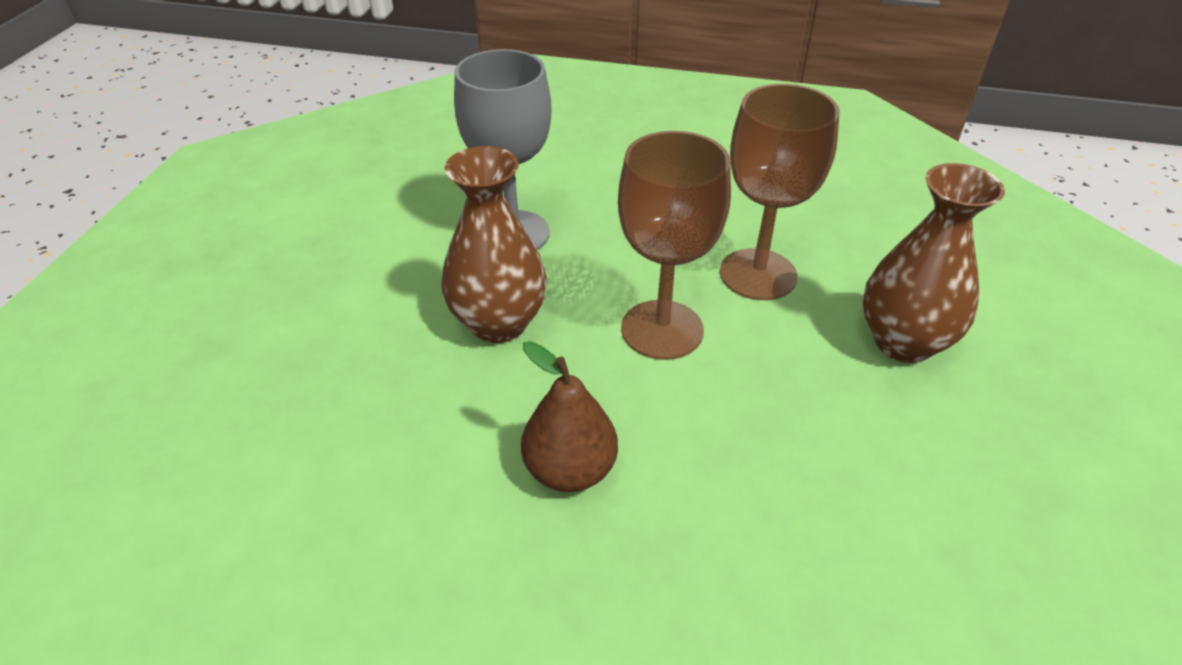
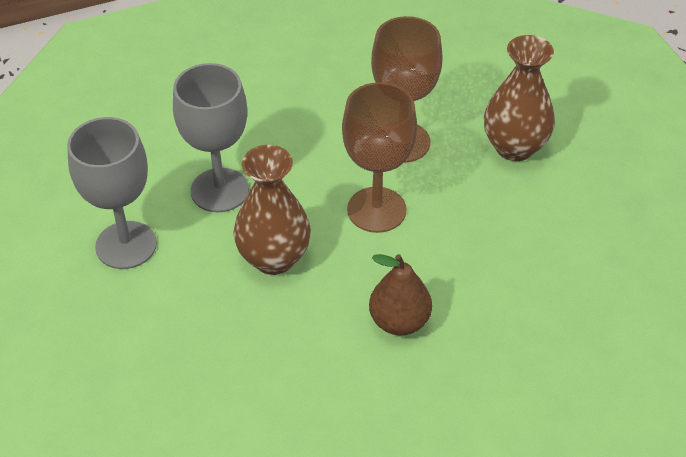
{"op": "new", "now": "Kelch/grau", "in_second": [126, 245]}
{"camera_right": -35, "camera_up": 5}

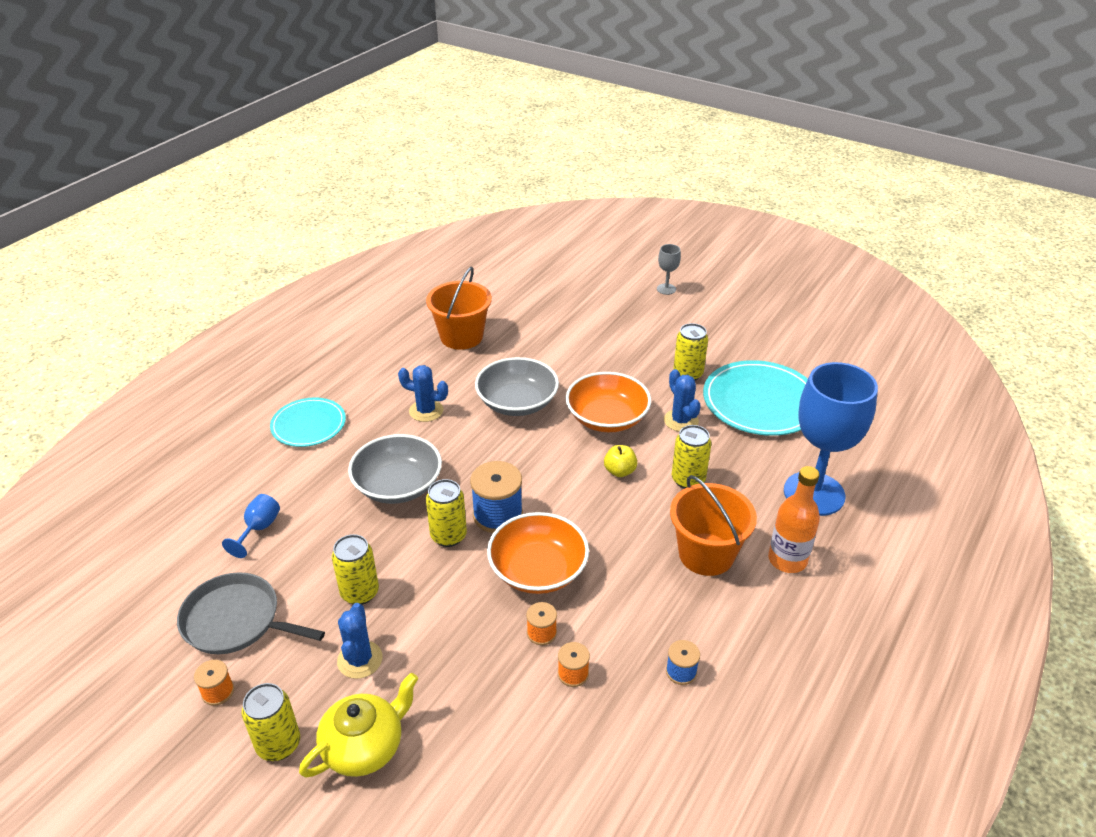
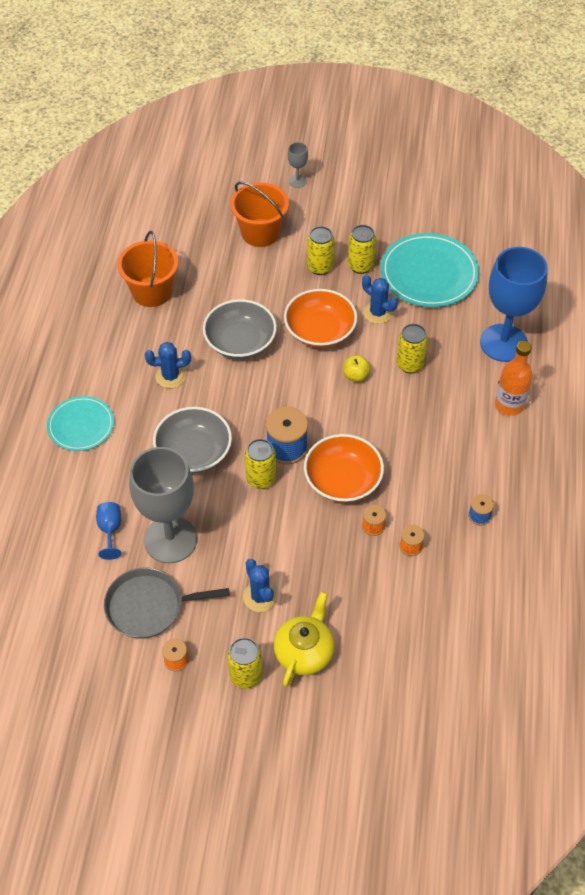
{"op": "new", "now": "Kelch/grau", "in_second": [170, 540]}
{"op": "shifted", "was": "Dose/gelb", "in_first": [360, 593], "in_second": [320, 267]}
{"op": "shifted", "was": "Eimer/orange", "in_first": [706, 554], "in_second": [260, 233]}
{"camera_right": -25, "camera_up": 15}

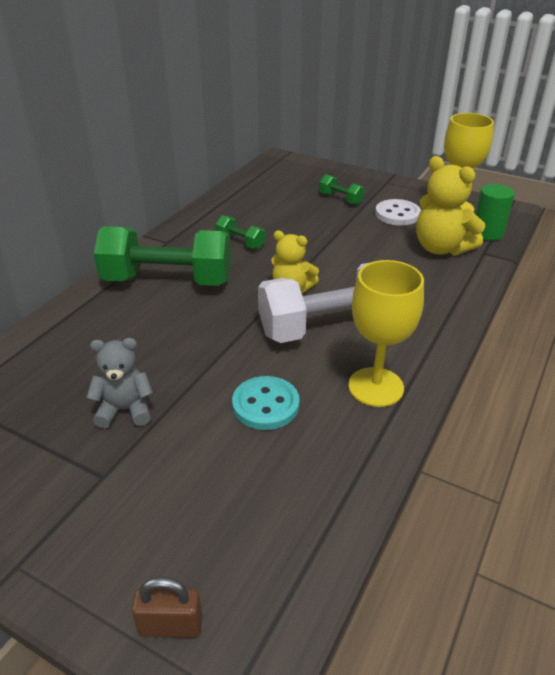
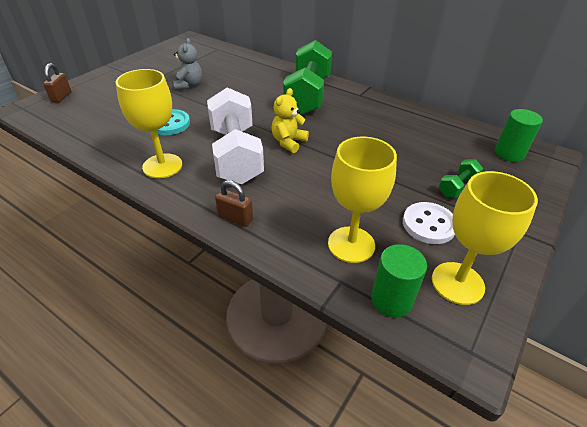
{"op": "gone", "was": "Hantel/grün", "in_first": [240, 242]}
{"op": "new", "now": "Vorhängeschloss/braun", "in_second": [235, 218]}
{"op": "new", "now": "Vollzylinder/grün", "in_second": [509, 153]}
{"op": "swapped", "was": "Teddybär/gelb", "now": "Kelch/gelb", "in_first": [441, 248], "in_second": [351, 244]}
{"camera_right": 95, "camera_up": 5}

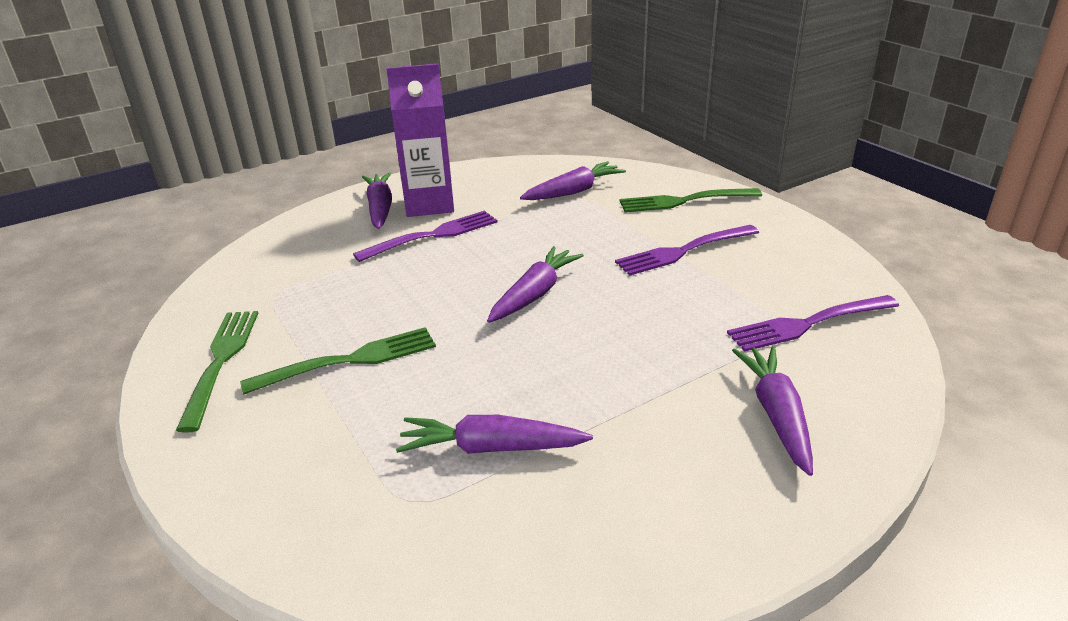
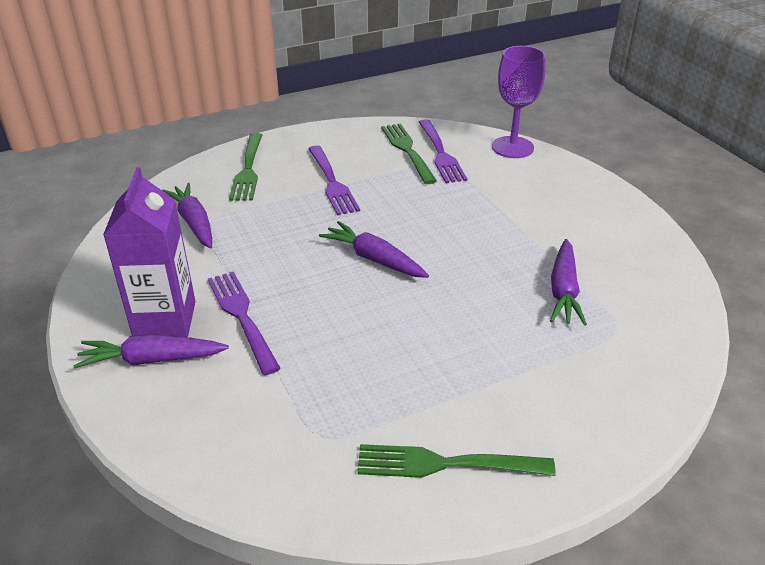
{"op": "gone", "was": "Karotte/lila", "in_first": [776, 415]}
{"op": "new", "now": "Kelch/lila", "in_second": [512, 147]}
{"op": "shifted", "was": "Gabel/grün", "in_first": [349, 361], "in_second": [407, 151]}
{"camera_right": -85, "camera_up": 5}

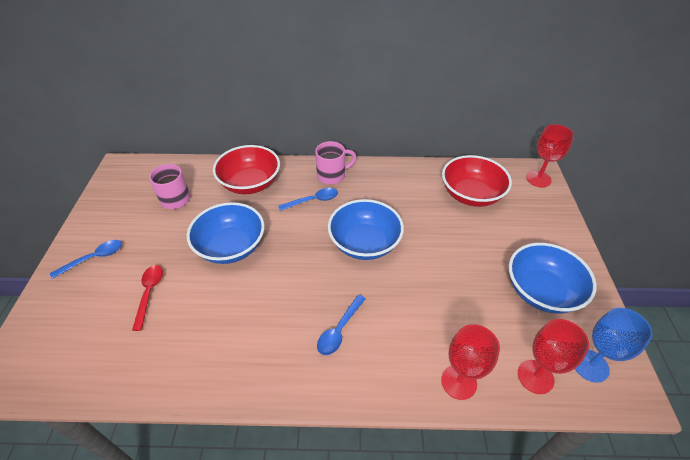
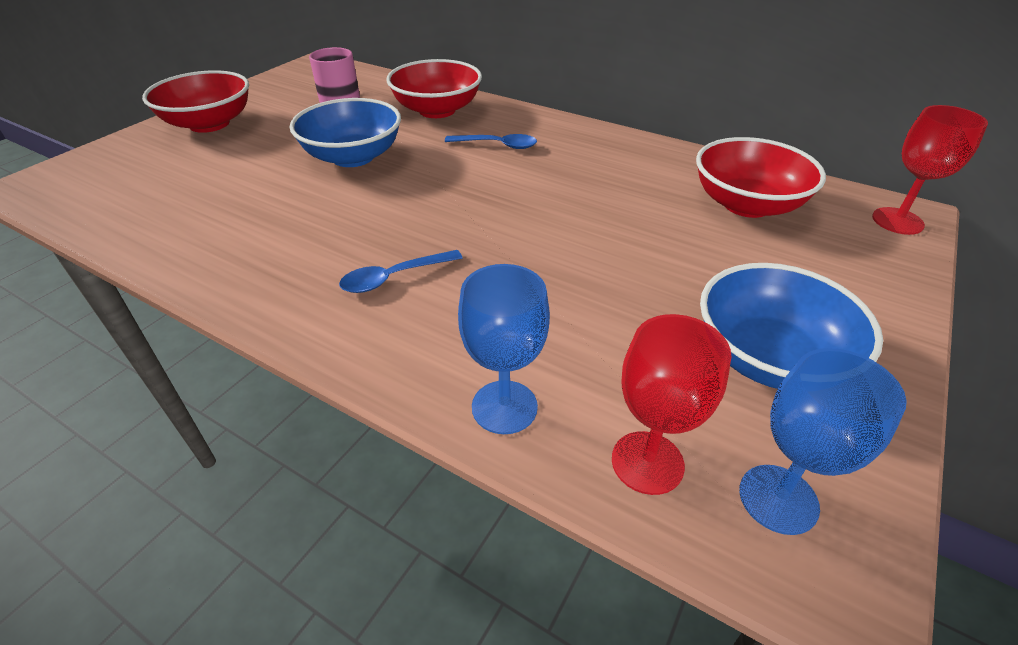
{"op": "gone", "was": "Löffel/rot", "in_first": [149, 293]}
{"op": "gone", "was": "Tasse/rosa", "in_first": [332, 175]}
{"op": "gone", "was": "Schüssel/blau", "in_first": [364, 243]}
{"op": "swapped", "was": "Löffel/blau", "now": "Schüssel/rot", "in_first": [94, 258], "in_second": [209, 124]}
{"op": "repainted", "was": "Kelch/rot", "now": "Kelch/blau", "in_first": [459, 382], "in_second": [504, 407]}
{"camera_right": 30, "camera_up": -5}

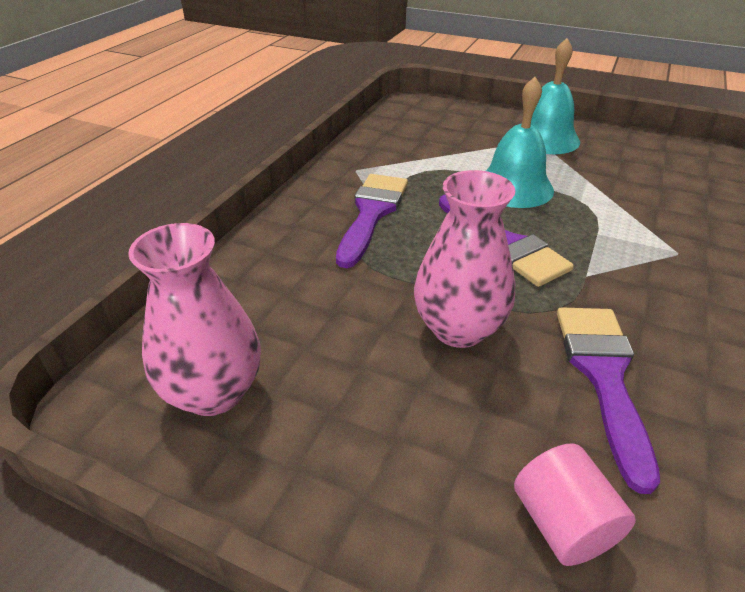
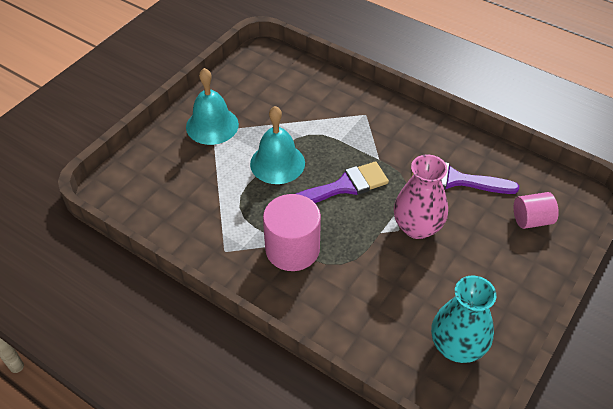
{"op": "swapped", "was": "Pinsel/lila", "now": "Vollzylinder/rosa", "in_first": [372, 213], "in_second": [292, 249]}
{"op": "repainted", "was": "Vase/rosa", "now": "Vase/türkis", "in_first": [214, 392], "in_second": [457, 346]}
{"camera_right": -80, "camera_up": 10}

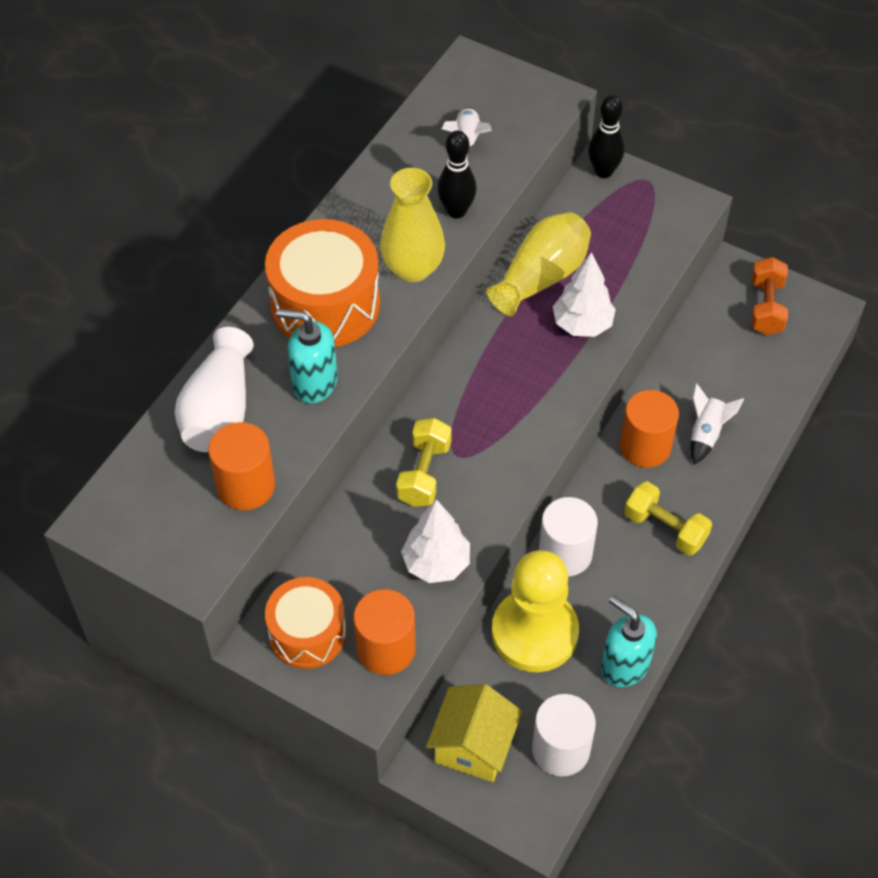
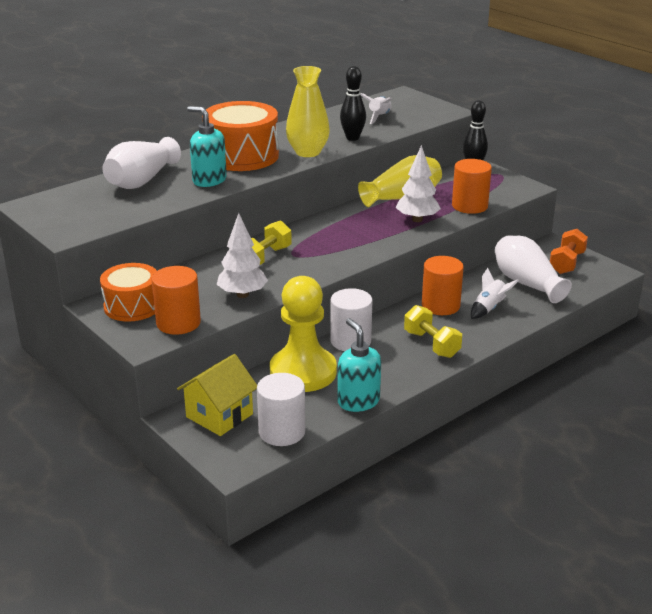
{"op": "new", "now": "Vase/weiß", "in_second": [527, 283]}
{"op": "shifted", "was": "Vollzylinder/orange", "in_first": [246, 486], "in_second": [469, 206]}
{"camera_right": 20, "camera_up": -25}

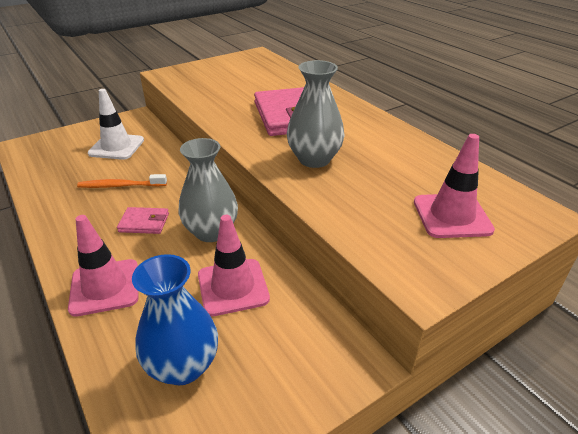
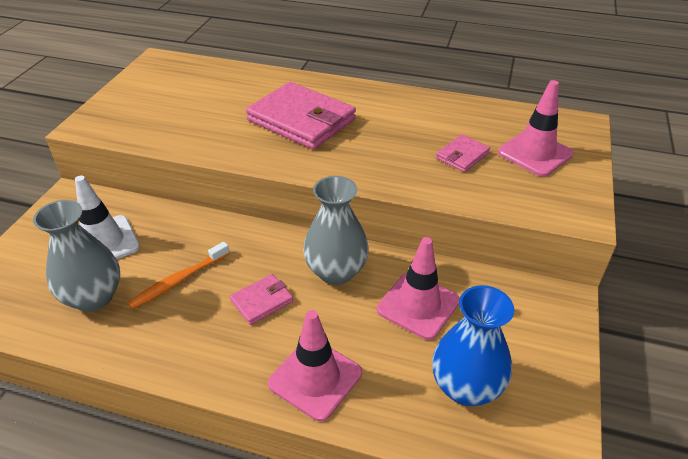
{"op": "new", "now": "Geldbörse/rosa", "in_second": [462, 156]}
{"op": "shifted", "was": "Vase/grau", "in_first": [314, 159], "in_second": [94, 297]}
{"camera_right": -40, "camera_up": 5}

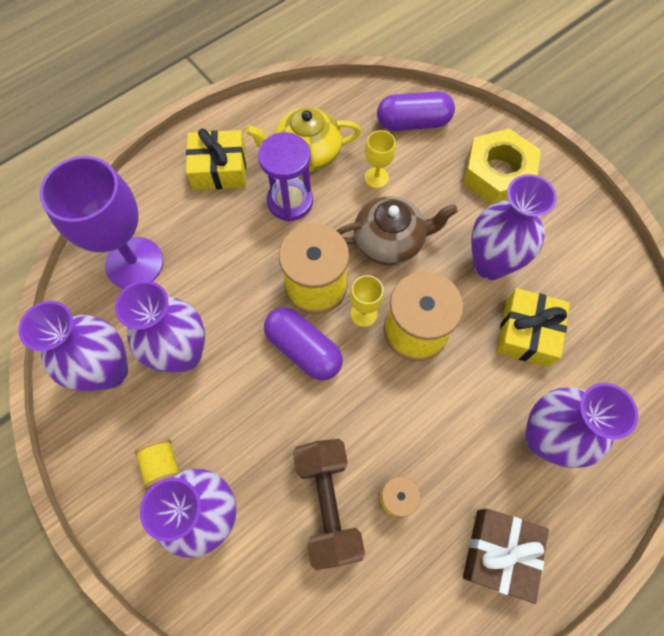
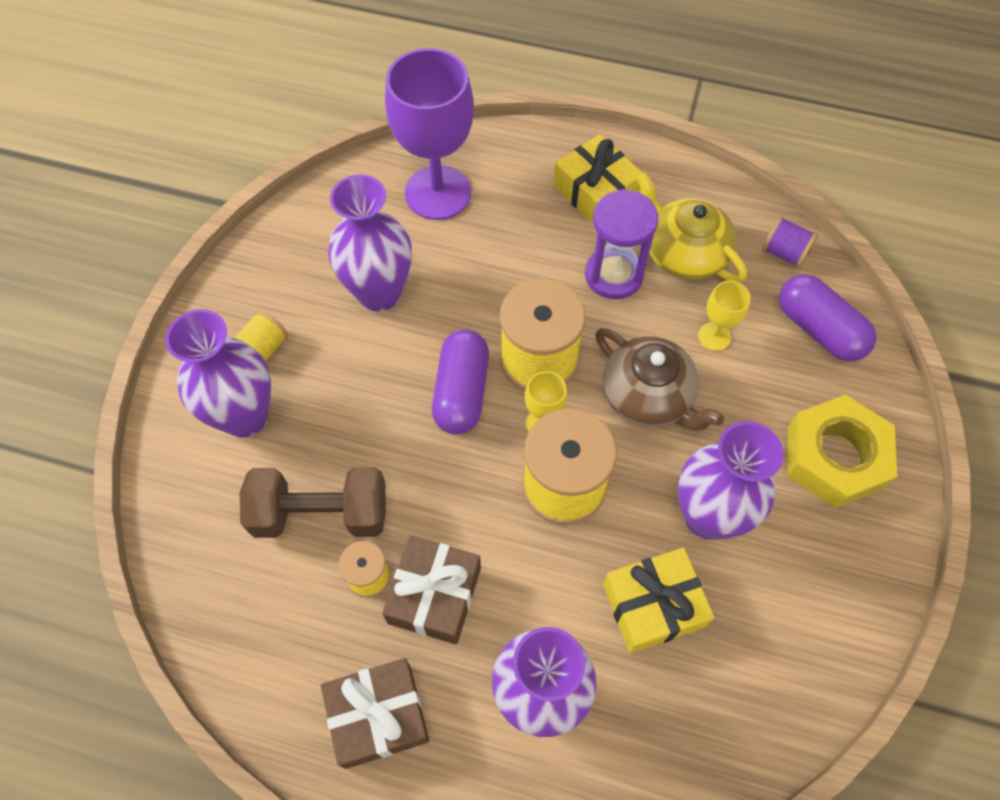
{"op": "gone", "was": "Vase/lila", "in_first": [109, 371]}
{"op": "new", "now": "Geschenk/braun", "in_second": [434, 595]}
{"op": "new", "now": "Garnrolle/lila", "in_second": [784, 253]}
{"op": "rotated", "was": "Hantel/braun", "in_first": [328, 503], "in_second": [321, 513], "clockwise": 45}
{"camera_right": 55, "camera_up": -5}

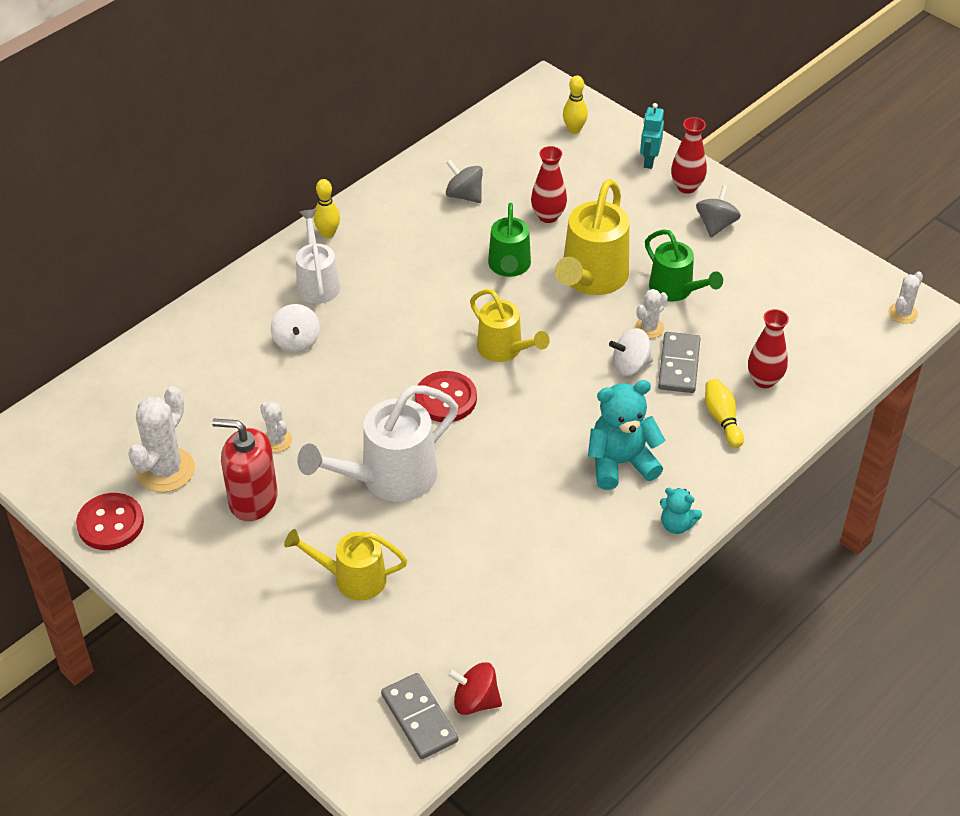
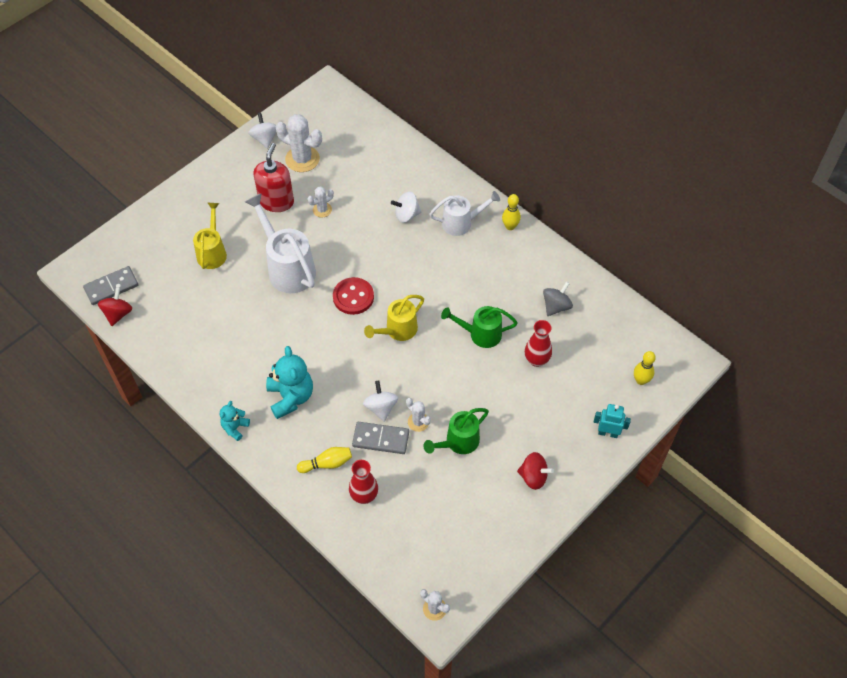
{"op": "gone", "was": "Gießkanne/gelb", "in_first": [591, 279]}
{"op": "gone", "was": "Vase/rot", "in_first": [686, 187]}
{"op": "swapped", "was": "Knopf/rot", "now": "Kreisel/weiß", "in_first": [110, 523], "in_second": [265, 139]}
{"op": "repainted", "was": "Kreisel/grau", "now": "Kreisel/rot", "in_first": [716, 225], "in_second": [533, 477]}
{"camera_right": 90, "camera_up": 10}

